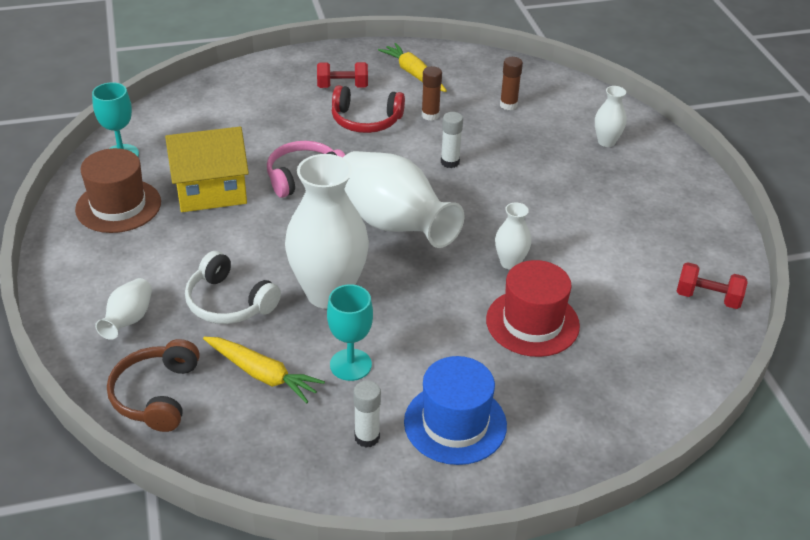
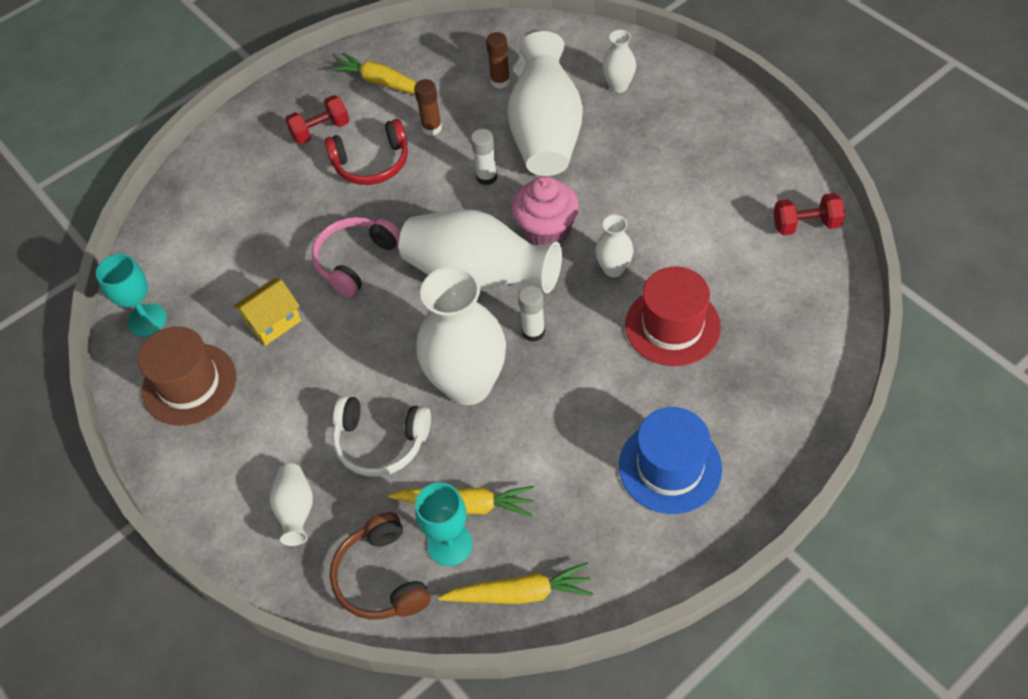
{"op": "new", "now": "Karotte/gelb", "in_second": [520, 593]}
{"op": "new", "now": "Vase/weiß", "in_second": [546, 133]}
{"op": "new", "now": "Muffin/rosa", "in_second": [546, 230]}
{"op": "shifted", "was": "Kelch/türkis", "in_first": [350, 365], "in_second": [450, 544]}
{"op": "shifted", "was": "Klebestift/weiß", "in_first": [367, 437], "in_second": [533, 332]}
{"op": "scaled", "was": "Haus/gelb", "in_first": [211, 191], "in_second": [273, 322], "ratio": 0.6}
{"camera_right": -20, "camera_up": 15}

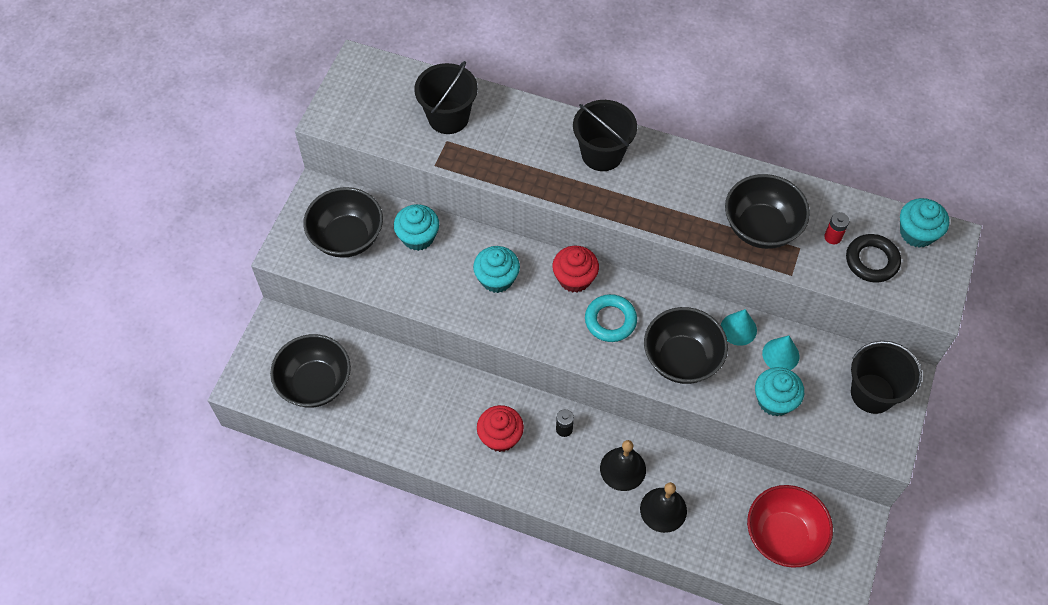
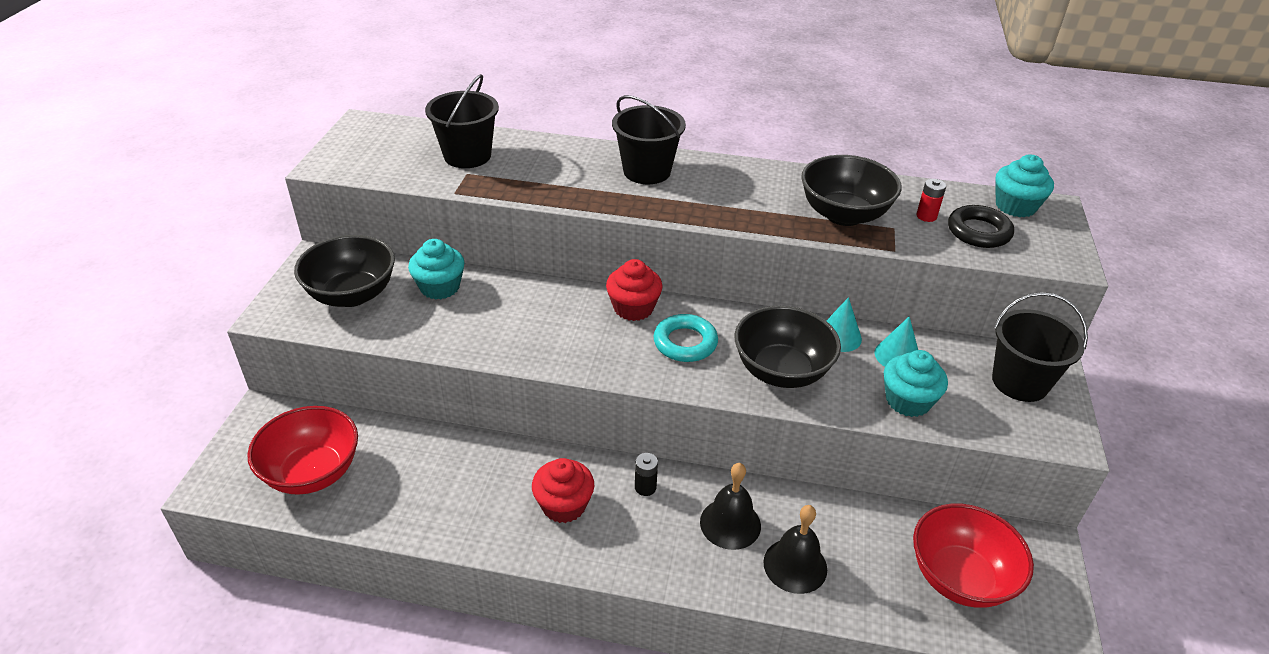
{"op": "gone", "was": "Muffin/türkis", "in_first": [497, 278]}
{"op": "repainted", "was": "Schüssel/schwarz", "now": "Schüssel/rot", "in_first": [315, 383], "in_second": [313, 472]}
{"camera_right": -10, "camera_up": -20}

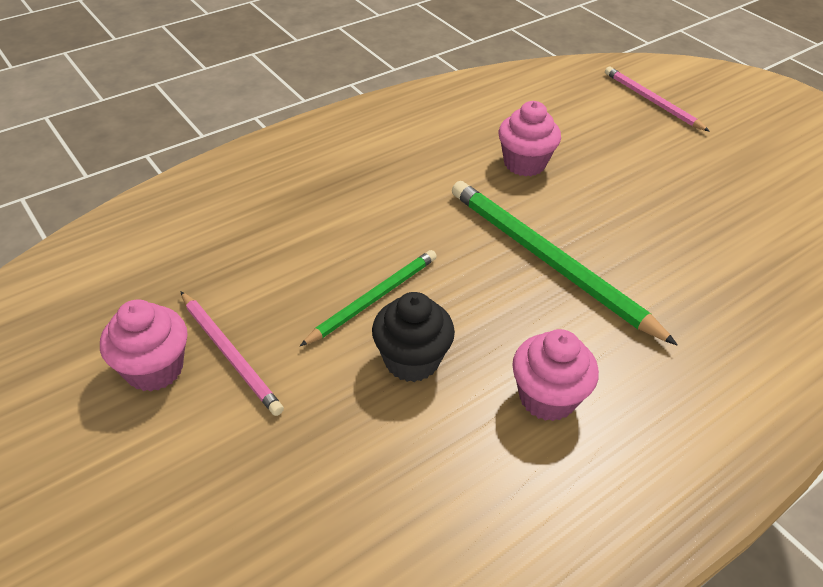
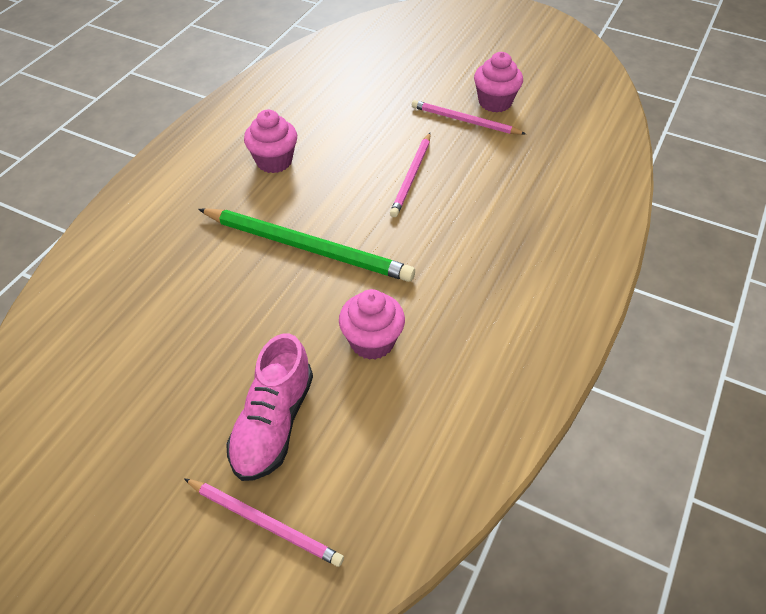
{"op": "gone", "was": "Muffin/schwarz", "in_first": [411, 360]}
{"op": "new", "now": "Schuh/rosa", "in_second": [273, 424]}
{"op": "repainted", "was": "Bleistift/grün", "now": "Bleistift/rosa", "in_first": [374, 298], "in_second": [411, 177]}
{"camera_right": 155, "camera_up": 5}

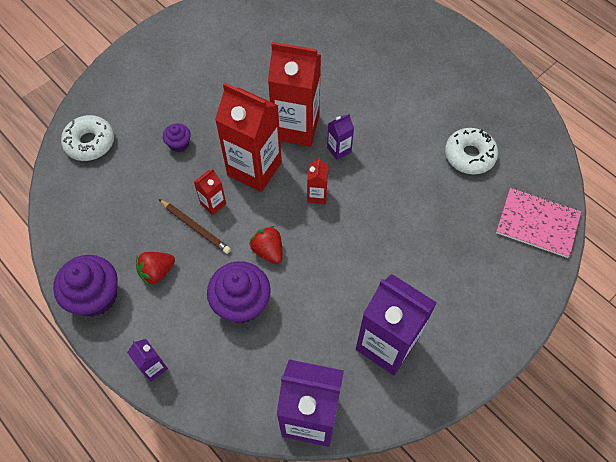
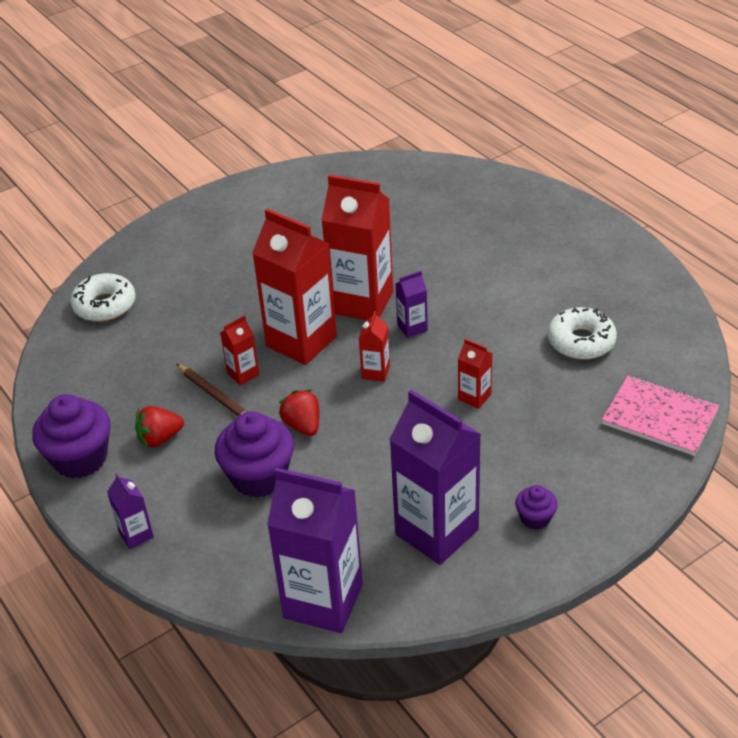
{"op": "new", "now": "Getränkekarton/rot", "in_second": [474, 397]}
{"op": "shifted", "was": "Muffin/lila", "in_first": [179, 144], "in_second": [535, 518]}
{"camera_right": 10, "camera_up": -20}

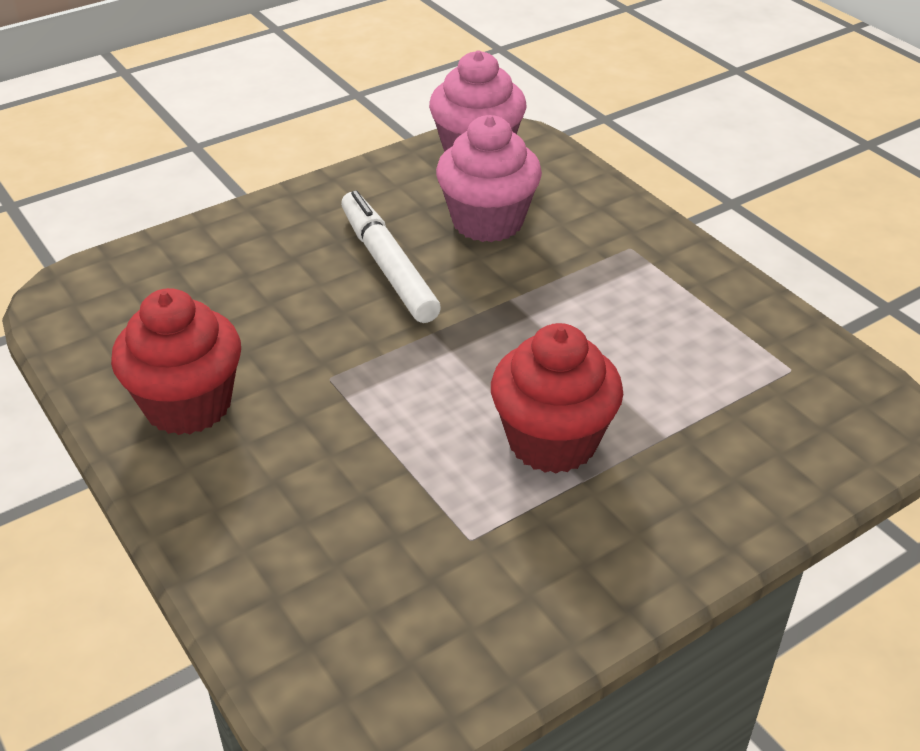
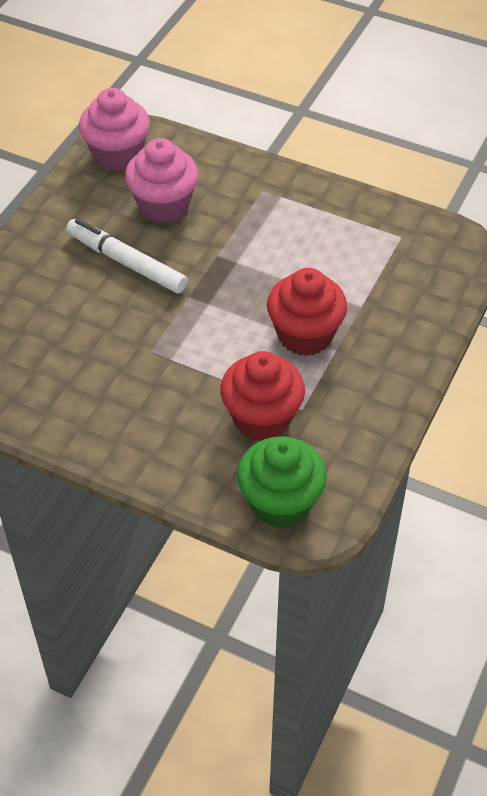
{"op": "new", "now": "Muffin/grün", "in_second": [280, 503]}
{"op": "shifted", "was": "Muffin/rot", "in_first": [188, 405], "in_second": [262, 418]}
{"camera_right": -30, "camera_up": 10}

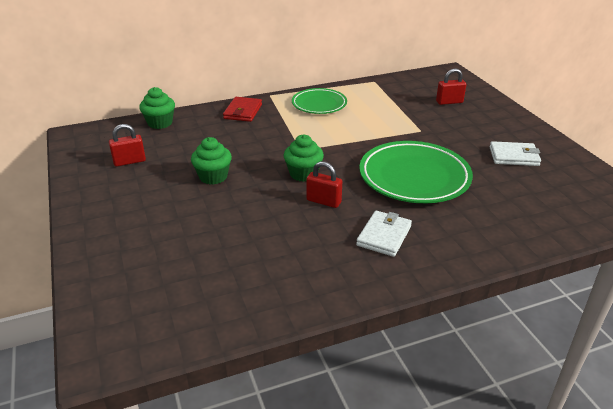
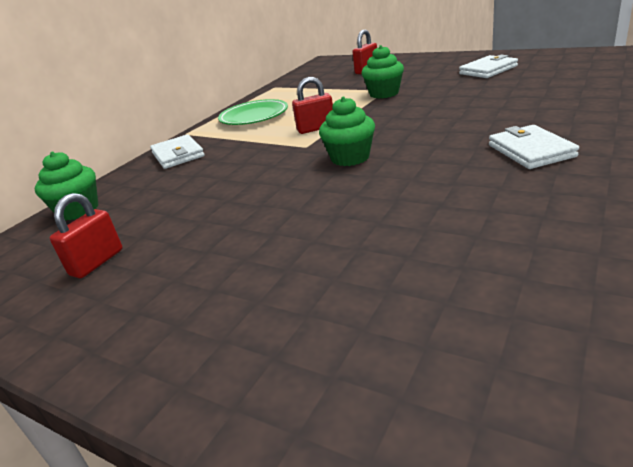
{"op": "gone", "was": "Teller/grün", "in_first": [414, 177]}
{"op": "shifted", "was": "Muffin/grün", "in_first": [213, 176], "in_second": [384, 93]}
{"op": "shifted", "was": "Vorhängeschloss/rot", "in_first": [323, 201], "in_second": [316, 128]}
{"op": "repainted", "was": "Geldbörse/rot", "now": "Geldbörse/weiß", "in_first": [243, 111], "in_second": [178, 155]}
{"camera_right": -35, "camera_up": -5}

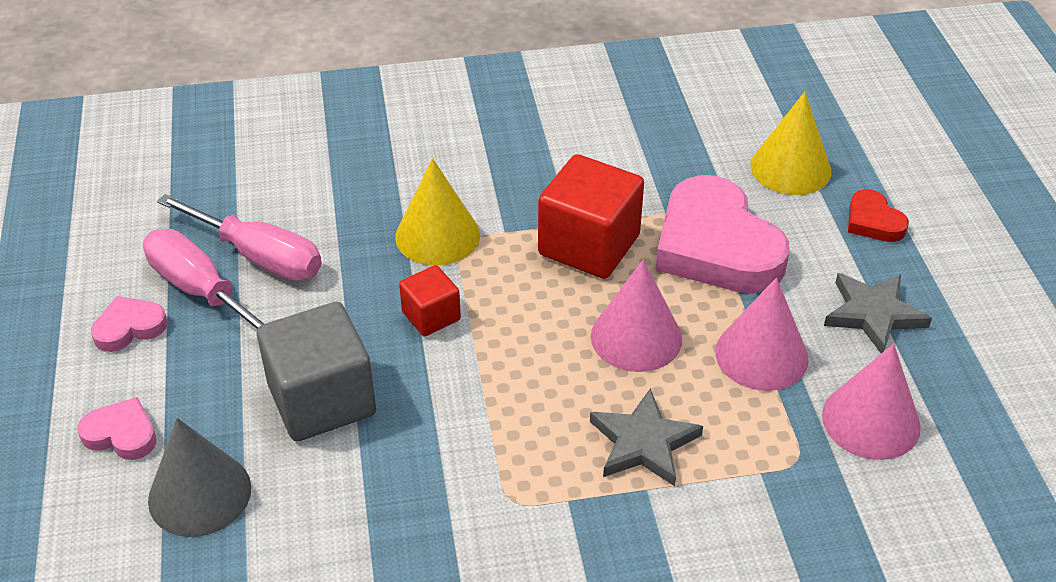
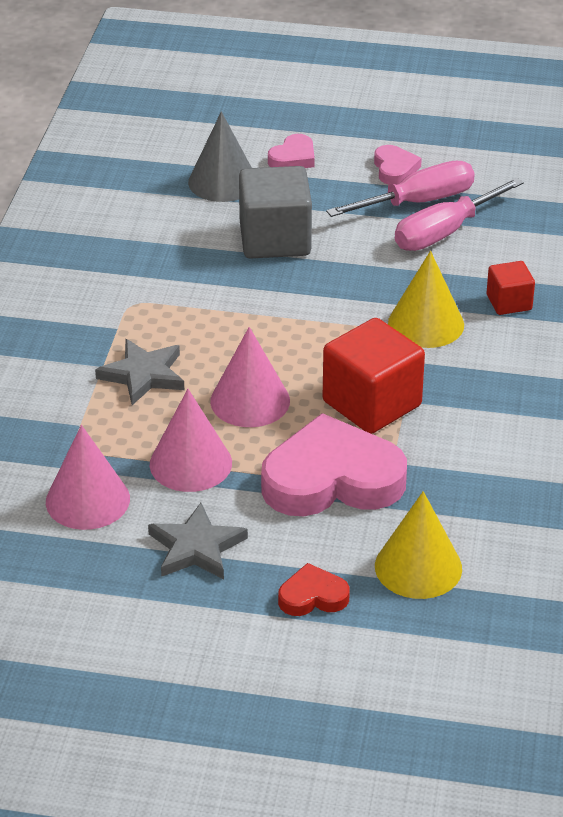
{"op": "shifted", "was": "Kubus/rot", "in_first": [431, 316], "in_second": [509, 302]}
{"camera_right": 110, "camera_up": -5}

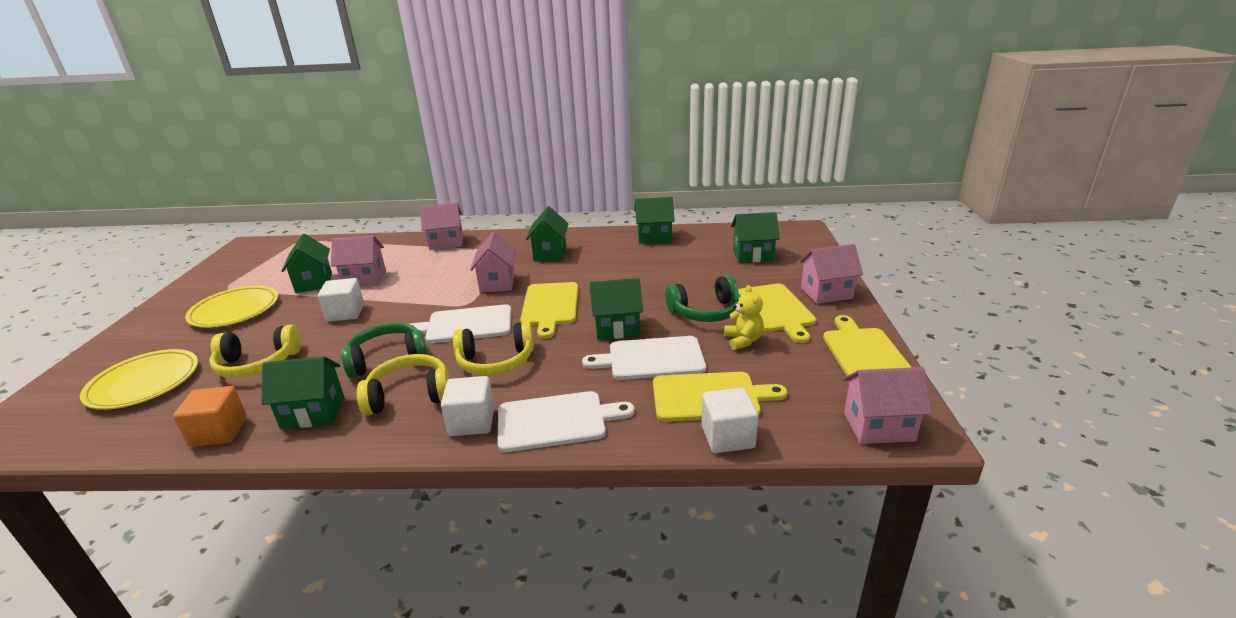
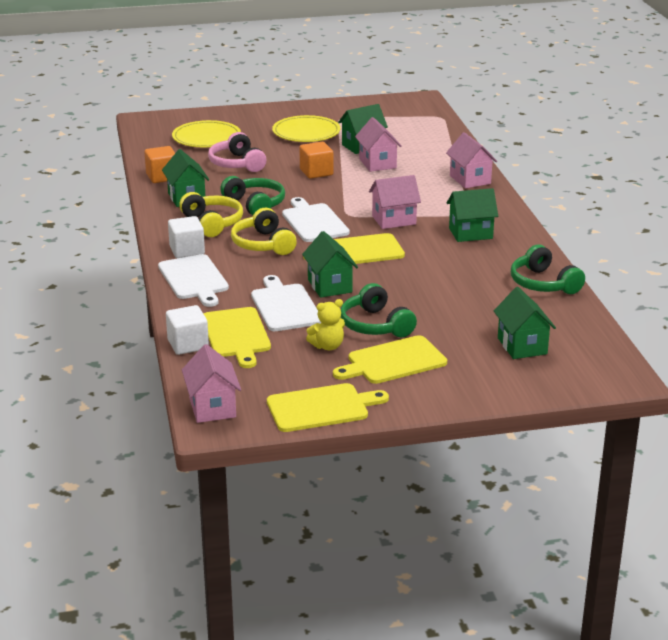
{"op": "gone", "was": "Haus/rosa", "in_first": [826, 293]}
{"op": "swapped", "was": "Haus/grün", "now": "Kopfhörer/grün", "in_first": [654, 237], "in_second": [543, 284]}
{"op": "repainted", "was": "Kopfhörer/gelb", "now": "Kopfhörer/rosa", "in_first": [257, 364], "in_second": [237, 164]}
{"op": "repainted", "was": "Kubus/weiß", "now": "Kubus/orange", "in_first": [345, 313], "in_second": [316, 172]}
{"camera_right": 75, "camera_up": 0}

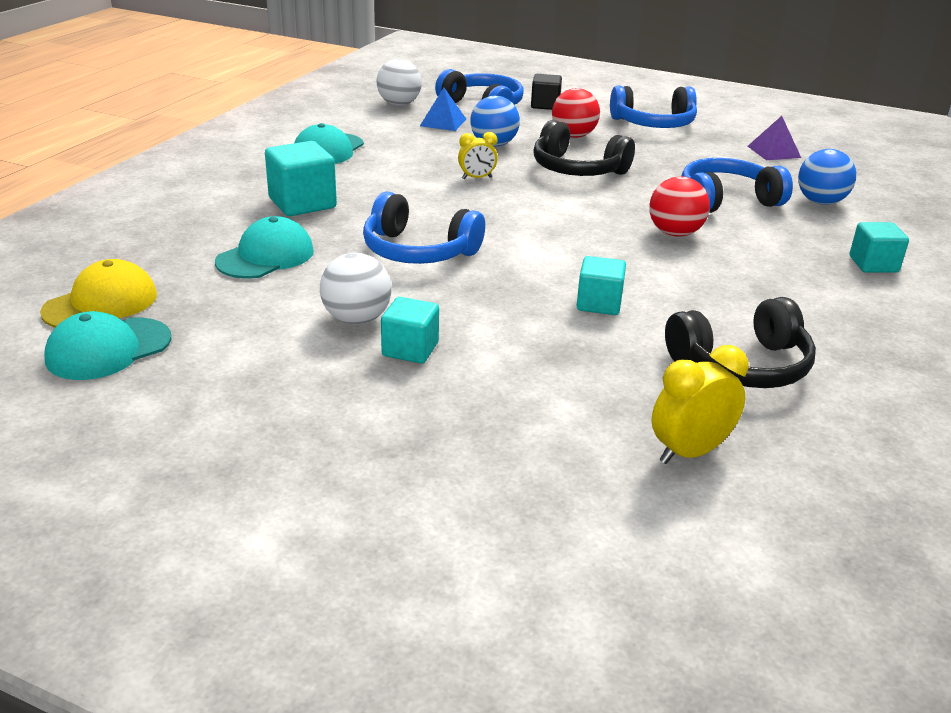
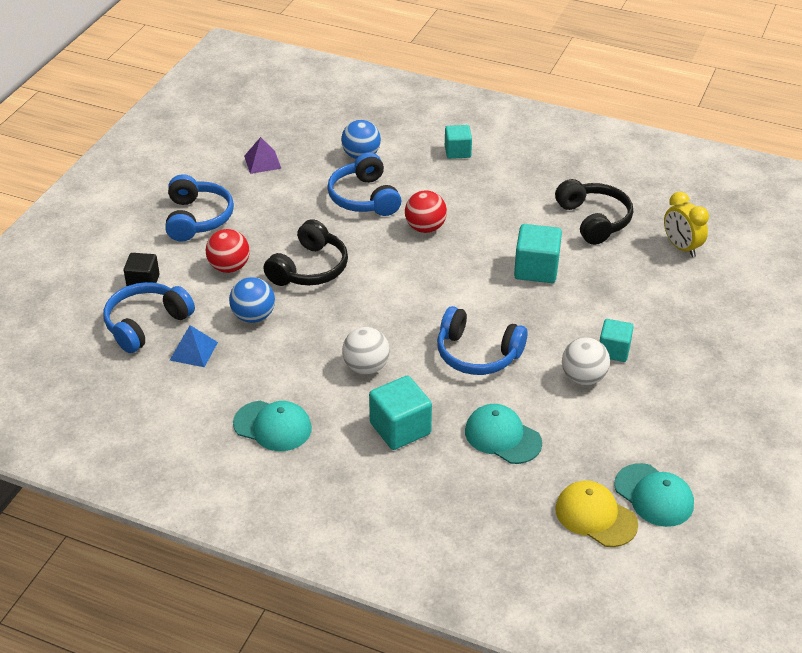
{"op": "gone", "was": "Wecker/gelb", "in_first": [477, 178]}
{"op": "shifted", "was": "Ball/weiß", "in_first": [399, 104], "in_second": [366, 367]}
{"op": "rotated", "was": "Kopfhörer/blau", "in_first": [418, 251], "in_second": [477, 354], "clockwise": 90}
{"op": "scaled", "was": "Kubus/türkis", "in_first": [599, 304], "in_second": [536, 269], "ratio": 1.52}
{"camera_right": -90, "camera_up": 10}

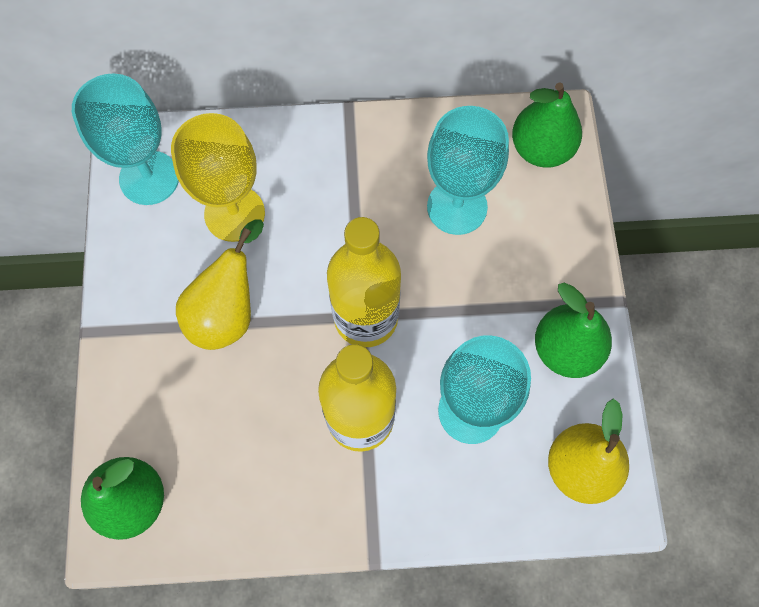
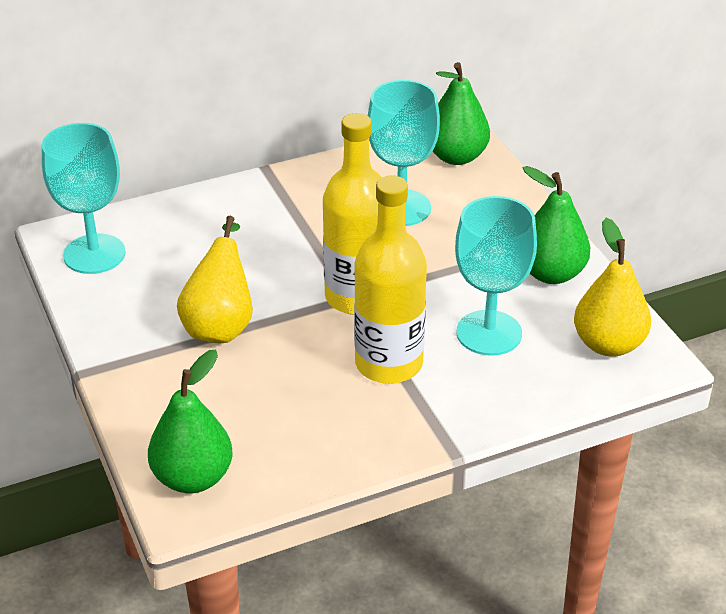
{"op": "gone", "was": "Kelch/gelb", "in_first": [234, 214]}
{"camera_right": -20, "camera_up": -30}

